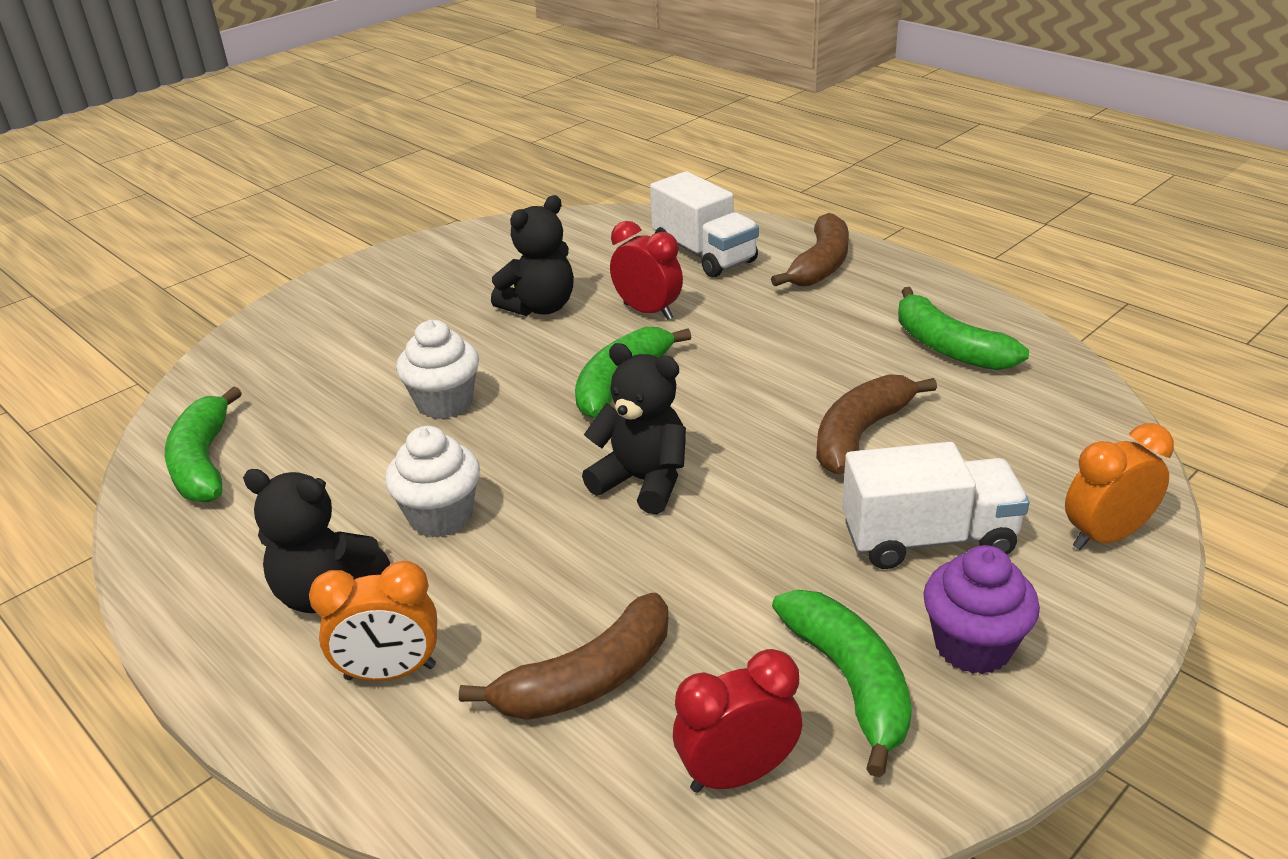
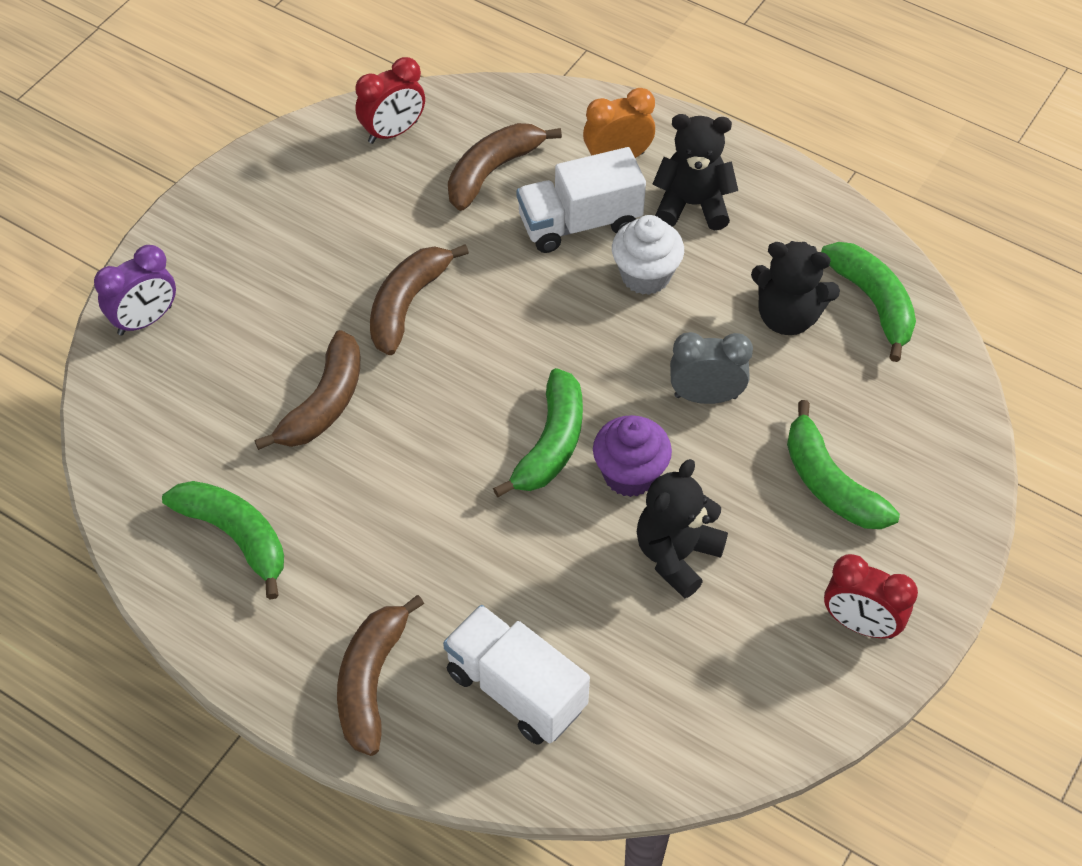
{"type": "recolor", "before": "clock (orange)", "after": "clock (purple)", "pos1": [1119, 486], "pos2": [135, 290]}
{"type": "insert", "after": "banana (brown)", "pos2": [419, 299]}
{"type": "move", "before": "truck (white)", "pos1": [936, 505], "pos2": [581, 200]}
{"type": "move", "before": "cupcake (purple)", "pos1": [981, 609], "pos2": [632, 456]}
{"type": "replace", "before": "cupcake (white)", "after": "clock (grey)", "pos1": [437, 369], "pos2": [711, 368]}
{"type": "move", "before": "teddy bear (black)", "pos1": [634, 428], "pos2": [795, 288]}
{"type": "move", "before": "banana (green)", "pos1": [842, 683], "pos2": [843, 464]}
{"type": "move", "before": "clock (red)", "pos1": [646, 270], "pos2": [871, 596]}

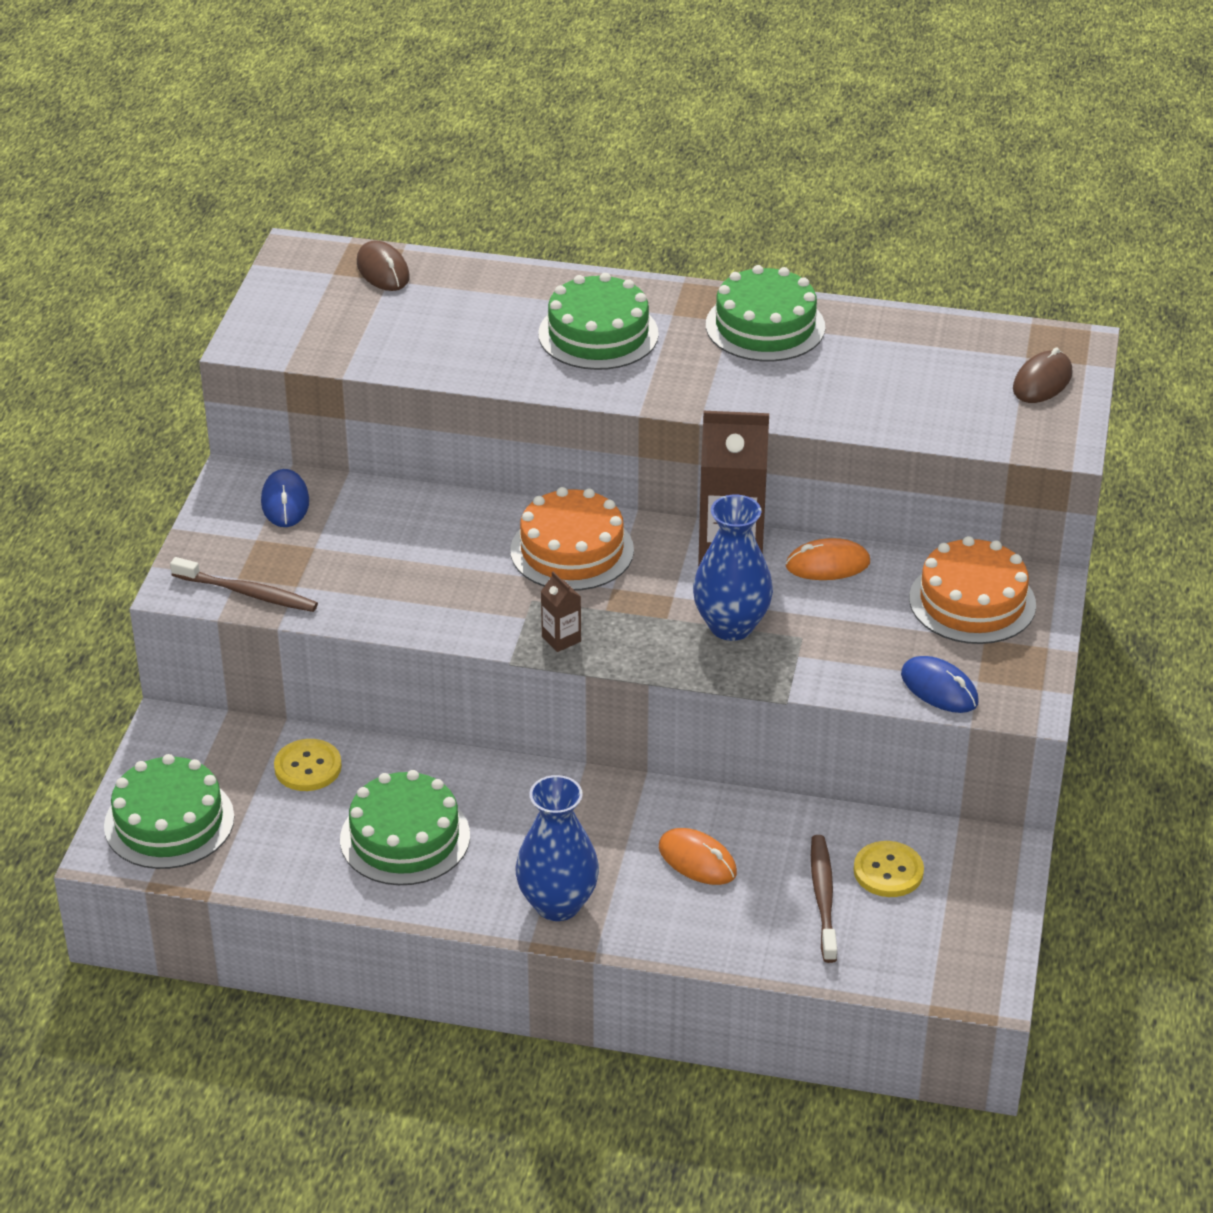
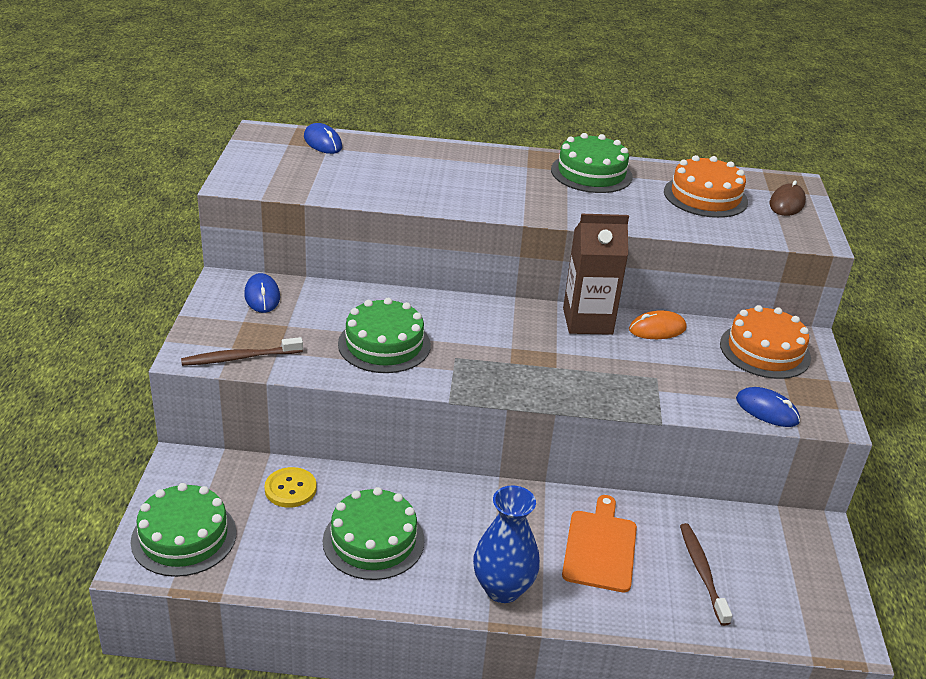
{"type": "rotate", "before": "toothbrush (brown)", "pos1": [244, 584], "pos2": [242, 351], "turn": 150}
{"type": "recolor", "before": "mouse (brown)", "after": "mouse (blue)", "pos1": [383, 265], "pos2": [323, 138]}
{"type": "move", "before": "cake (green)", "pos1": [598, 321], "pos2": [384, 335]}
{"type": "replace", "before": "mouse (orange)", "after": "cutting board (orange)", "pos1": [698, 856], "pos2": [599, 543]}
{"type": "move", "before": "cake (orange)", "pos1": [572, 539], "pos2": [706, 186]}
{"type": "delete", "before": "carton (brown)", "pos1": [561, 611]}
{"type": "delete", "before": "vase (blue)", "pos1": [733, 568]}
{"type": "delete", "before": "button (yellow)", "pos1": [889, 869]}

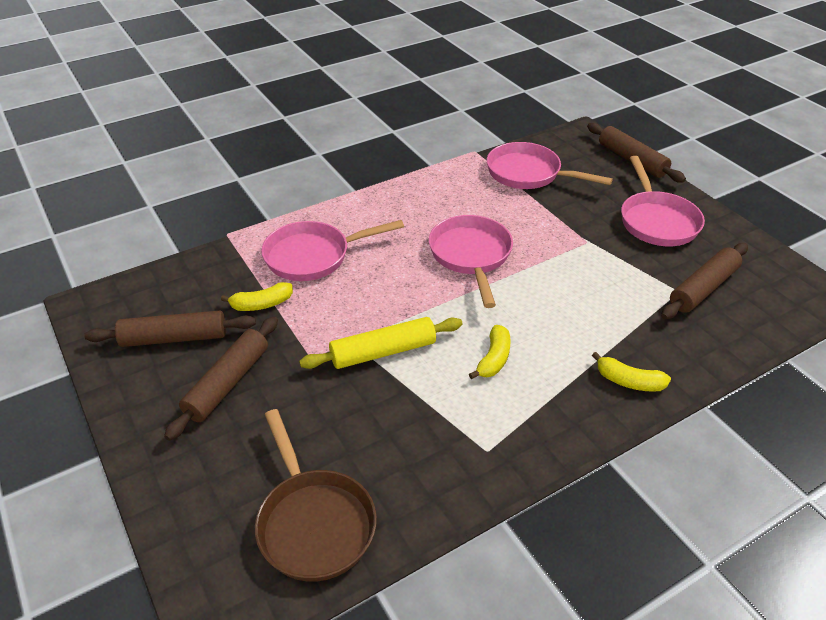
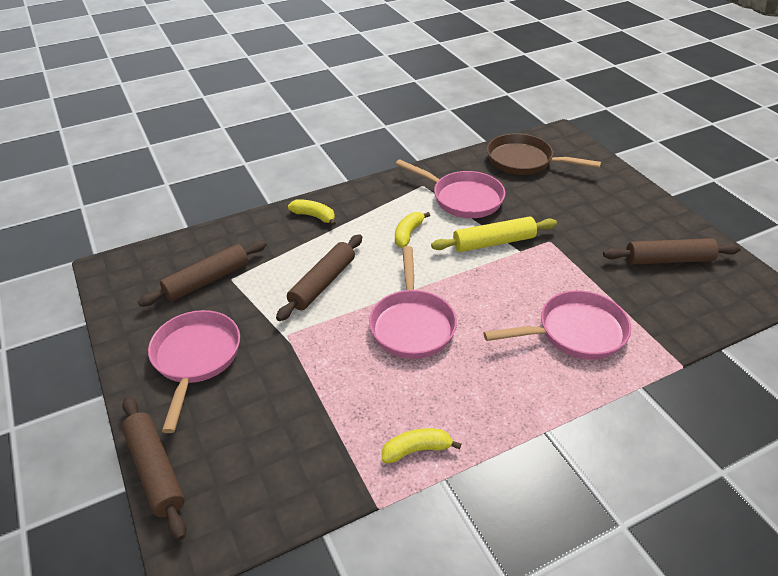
{"type": "move", "before": "rolling pin (brown)", "pos1": [221, 378], "pos2": [319, 277]}
{"type": "move", "before": "banana (yellow)", "pos1": [257, 296], "pos2": [421, 445]}
{"type": "move", "before": "pan (pink)", "pos1": [550, 165], "pos2": [450, 188]}
{"type": "rotate", "before": "pan (brown)", "pos1": [316, 495], "pos2": [544, 154], "turn": -45}

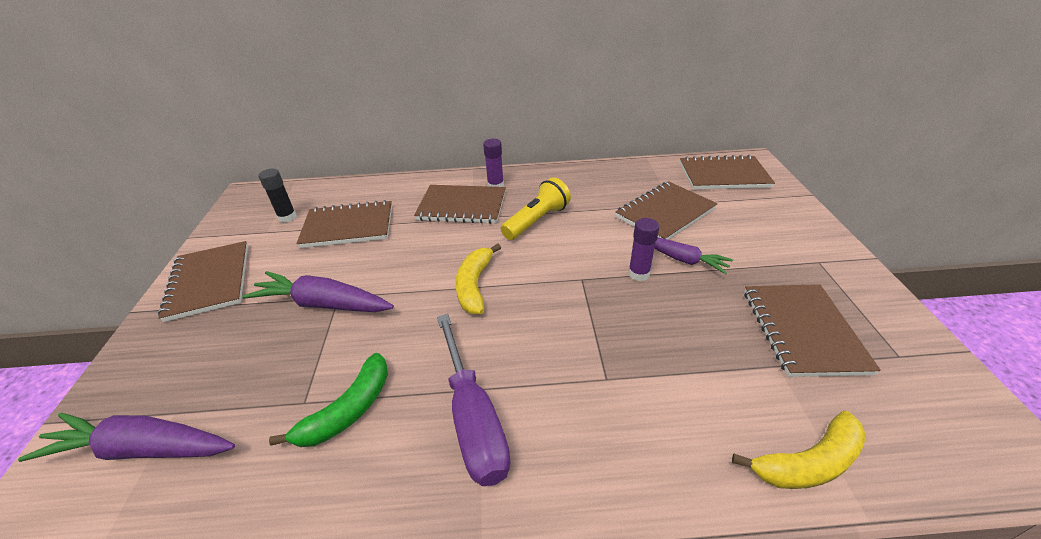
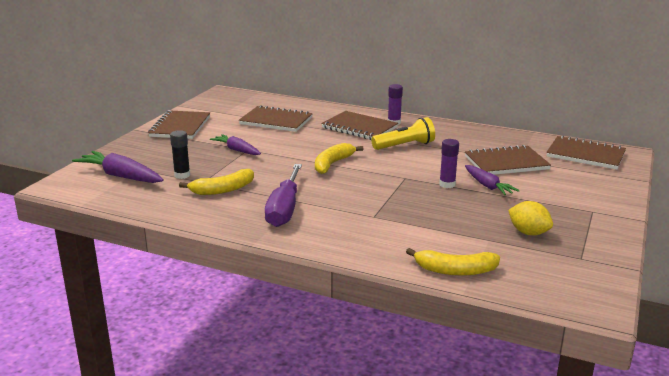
{"type": "move", "before": "glue stick (black)", "pos1": [277, 196], "pos2": [180, 154]}
{"type": "recolor", "before": "banana (green)", "after": "banana (yellow)", "pos1": [328, 400], "pos2": [216, 182]}
{"type": "resize", "before": "carrot (purple)", "pos1": [318, 291], "pos2": [235, 144], "scale": 0.65}
{"type": "replace", "before": "notebook (brown)", "after": "lemon (yellow)", "pos1": [812, 330], "pos2": [530, 218]}

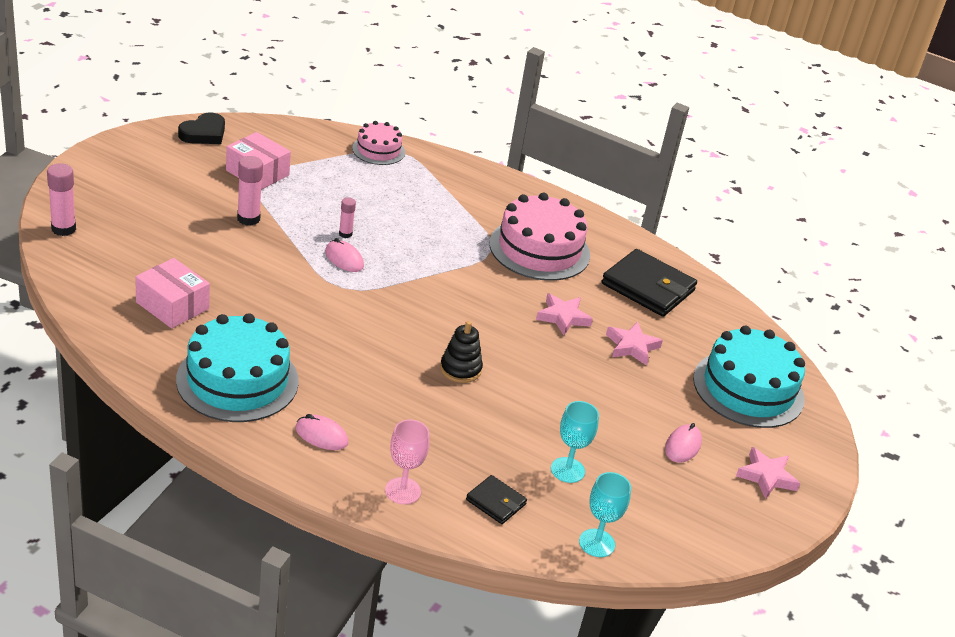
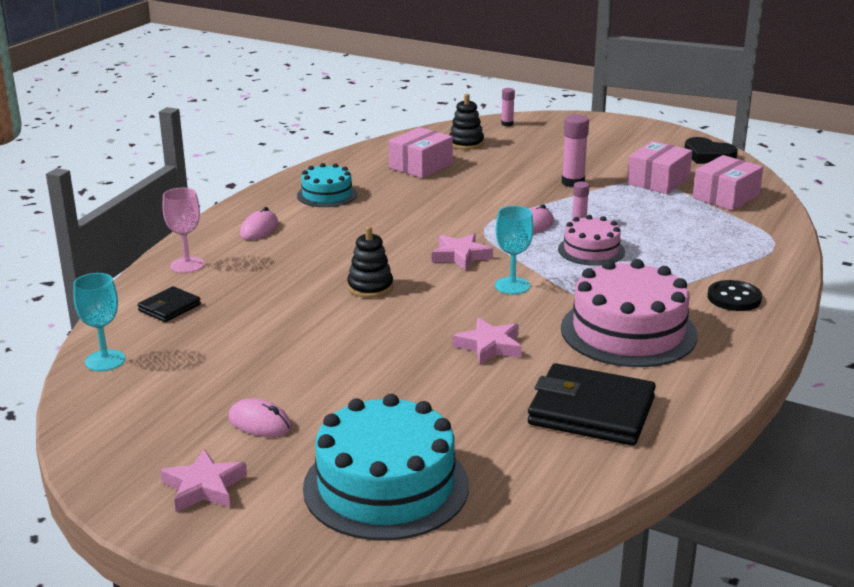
{"type": "resize", "before": "cake (turquoise)", "pos1": [237, 367], "pos2": [327, 185], "scale": 0.56}
{"type": "move", "before": "star (pink)", "pos1": [634, 344], "pos2": [462, 251]}
{"type": "insert", "after": "stacking toy (black)", "pos2": [466, 122]}
{"type": "move", "before": "goblet (turquoise)", "pos1": [575, 442], "pos2": [514, 250]}
{"type": "resize", "before": "glue stick (pink)", "pos1": [61, 200], "pos2": [508, 107], "scale": 0.59}
{"type": "rotate", "before": "wallet (black)", "pos1": [649, 283], "pos2": [592, 404], "turn": 75}
{"type": "move", "before": "cake (pink)", "pos1": [378, 143], "pos2": [591, 240]}
{"type": "insert", "after": "box (pink)", "pos2": [728, 183]}
{"type": "insert", "after": "button (black)", "pos2": [734, 295]}

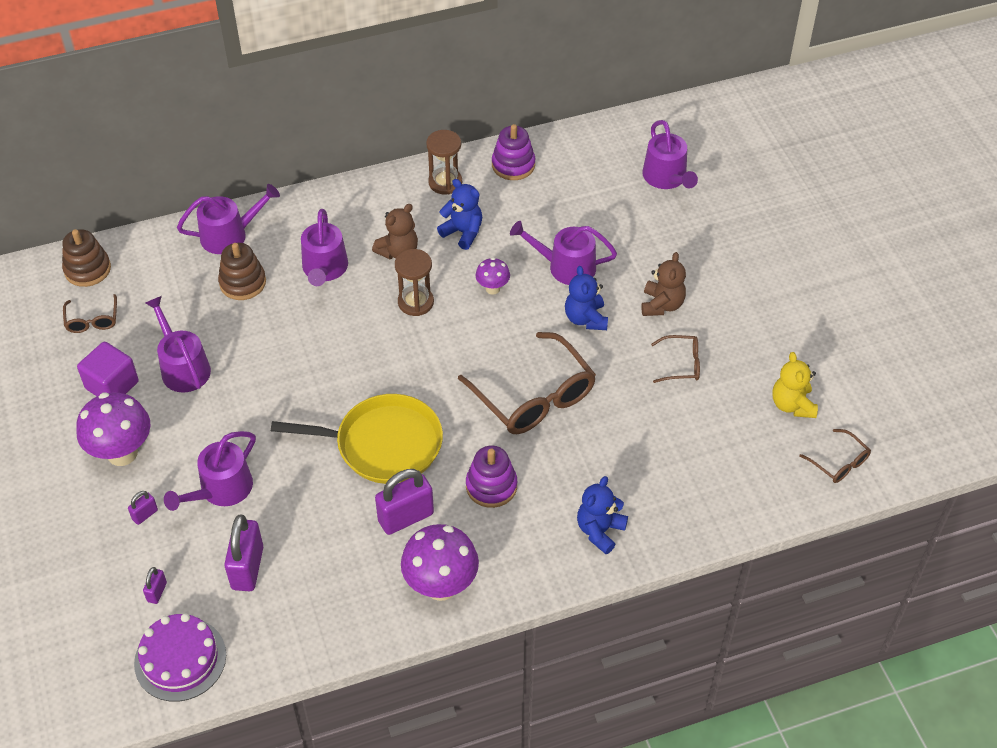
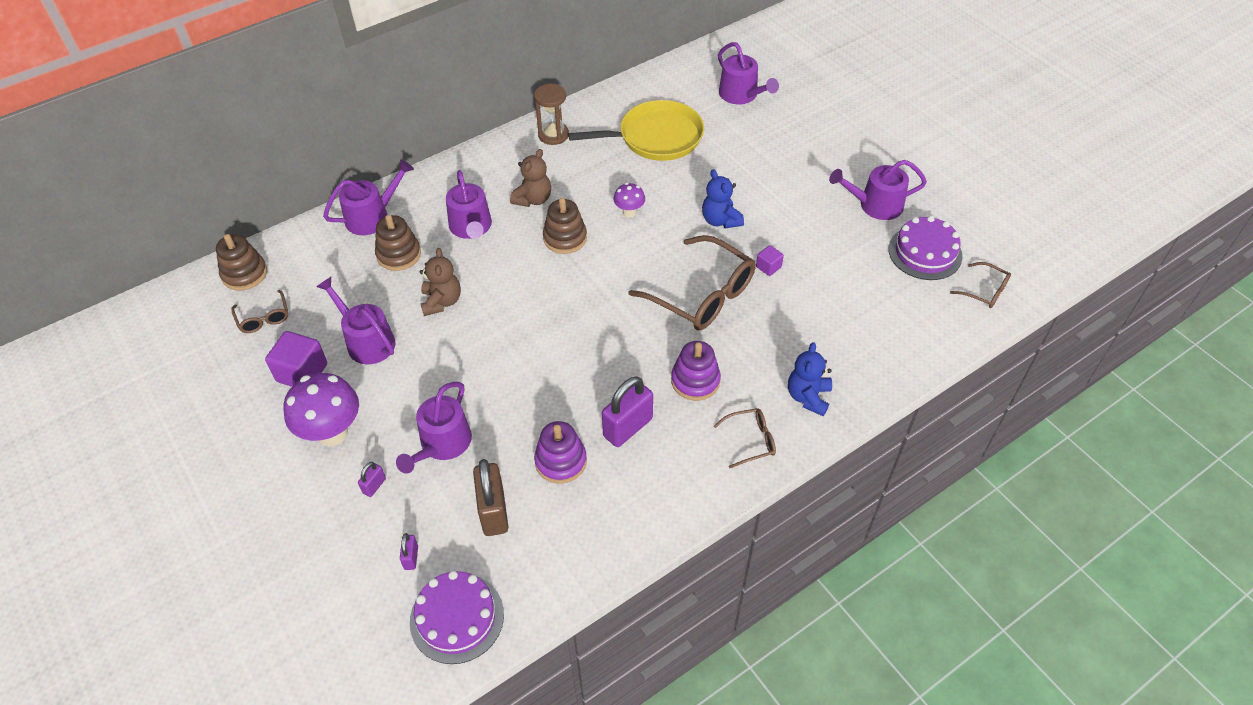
{"type": "move", "before": "teddy bear (brown)", "pos1": [663, 284], "pos2": [440, 282]}
{"type": "recolor", "before": "padlock (purple)", "after": "padlock (brown)", "pos1": [243, 553], "pos2": [490, 497]}
{"type": "move", "before": "stacking toy (purple)", "pos1": [513, 152], "pos2": [560, 452]}
{"type": "replace", "before": "hourglass (brown)", "after": "stacking toy (brown)", "pos1": [414, 282], "pos2": [565, 226]}
{"type": "move", "before": "pan (yellow)", "pos1": [357, 439], "pos2": [636, 130]}
{"type": "move", "before": "glasses (brown)", "pos1": [675, 359], "pos2": [745, 438]}
{"type": "insert", "after": "cube (purple)", "pos2": [770, 260]}
{"type": "move", "before": "watering can (purple)", "pos1": [563, 253], "pos2": [878, 190]}
{"type": "replace", "before": "teddy bear (yellow)", "after": "cake (purple)", "pos1": [795, 385], "pos2": [925, 248]}
{"type": "delete", "before": "mushroom (purple)", "pos1": [440, 562]}
{"type": "delete", "before": "teddy bear (blue)", "pos1": [459, 214]}

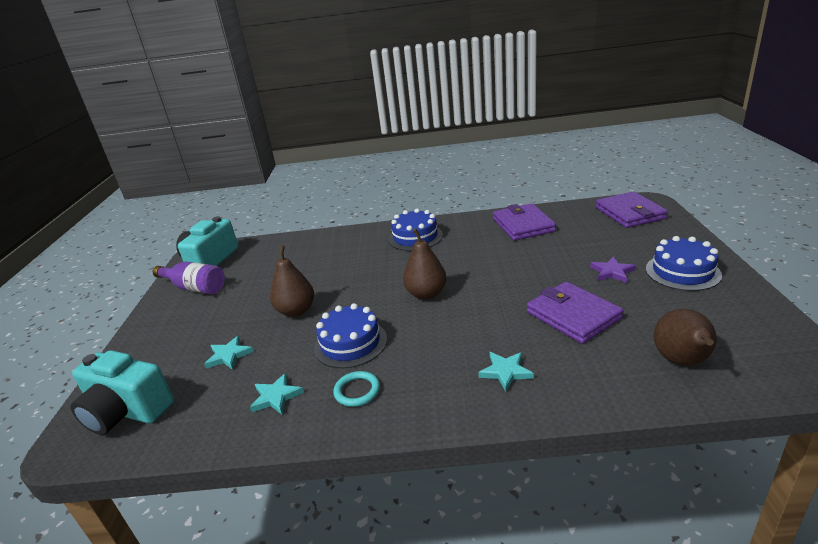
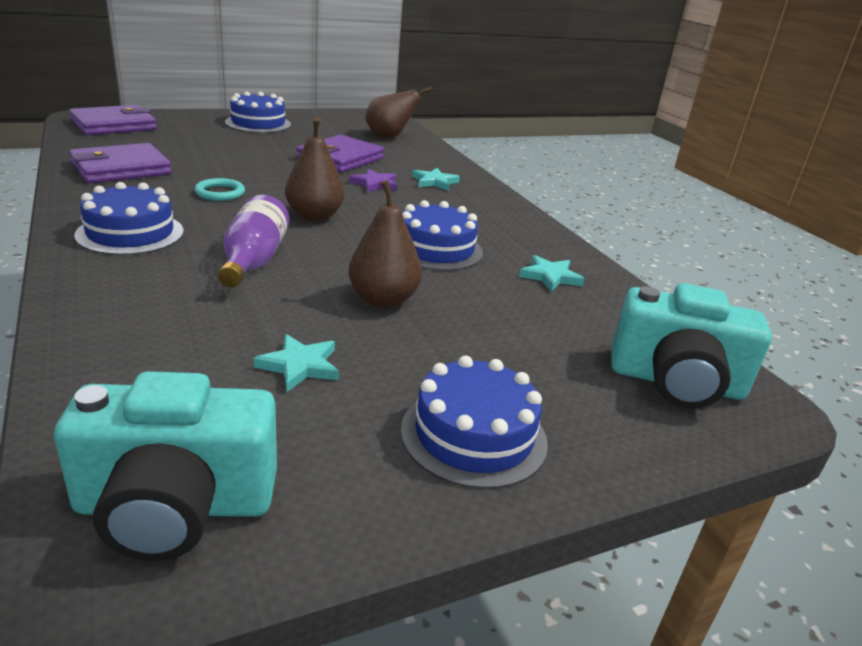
{"type": "move", "before": "ring (turquoise)", "pos1": [356, 389], "pos2": [219, 189]}
{"type": "move", "before": "bottle (purple)", "pos1": [189, 278], "pos2": [253, 241]}
{"type": "move", "before": "star (turquoise)", "pos1": [229, 353], "pos2": [296, 363]}
{"type": "move", "before": "star (purple)", "pos1": [613, 270], "pos2": [373, 180]}
{"type": "insert", "after": "cake (blue)", "pos2": [474, 422]}
{"type": "rotate", "before": "camera (turquoise)", "pos1": [122, 392], "pos2": [691, 346], "turn": 105}

